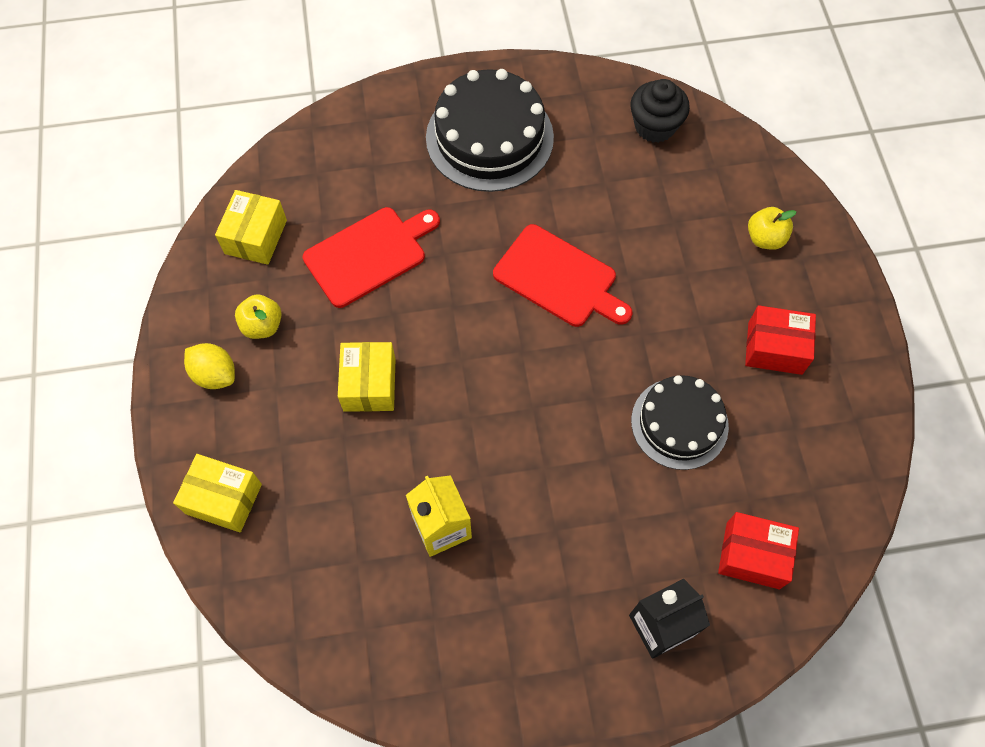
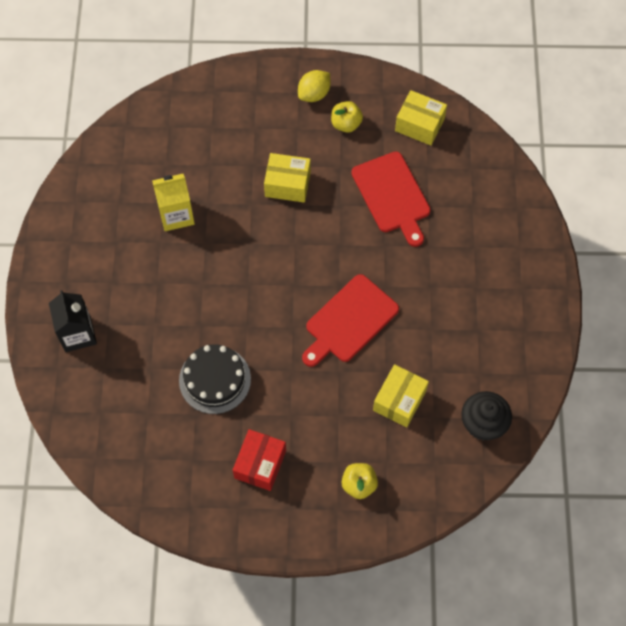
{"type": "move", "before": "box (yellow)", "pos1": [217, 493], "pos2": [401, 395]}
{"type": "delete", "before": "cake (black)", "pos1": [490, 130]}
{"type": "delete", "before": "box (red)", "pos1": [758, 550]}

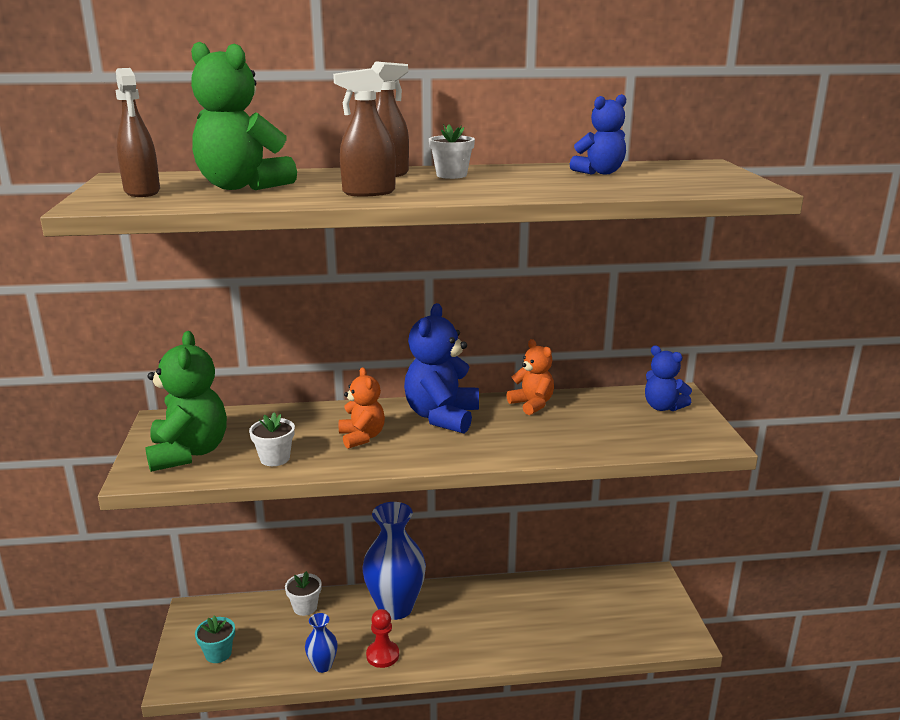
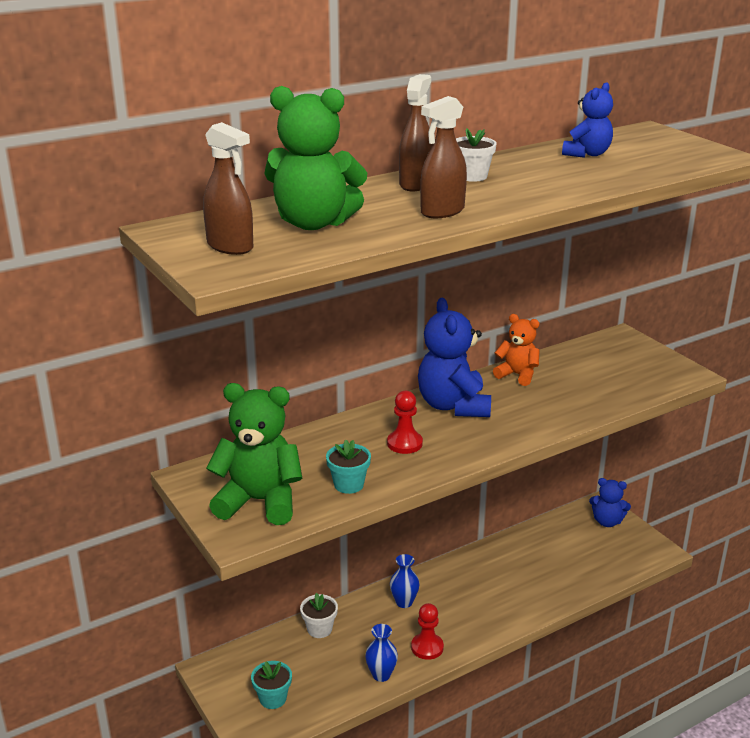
{"type": "rotate", "before": "teddy bear (green)", "pos1": [186, 401], "pos2": [254, 454], "turn": -45}
{"type": "recolor", "before": "flower pot (white)", "after": "flower pot (turquoise)", "pos1": [272, 439], "pos2": [348, 467]}
{"type": "replace", "before": "teddy bear (orange)", "after": "pawn (red)", "pos1": [362, 408], "pos2": [405, 422]}
{"type": "resize", "before": "vase (blue)", "pos1": [394, 561], "pos2": [405, 581], "scale": 0.47}
{"type": "move", "before": "teddy bear (blue)", "pos1": [668, 378], "pos2": [610, 502]}

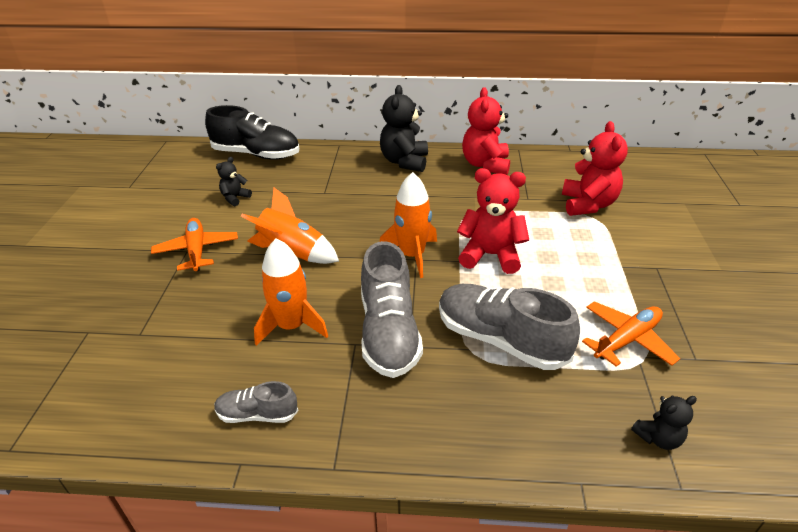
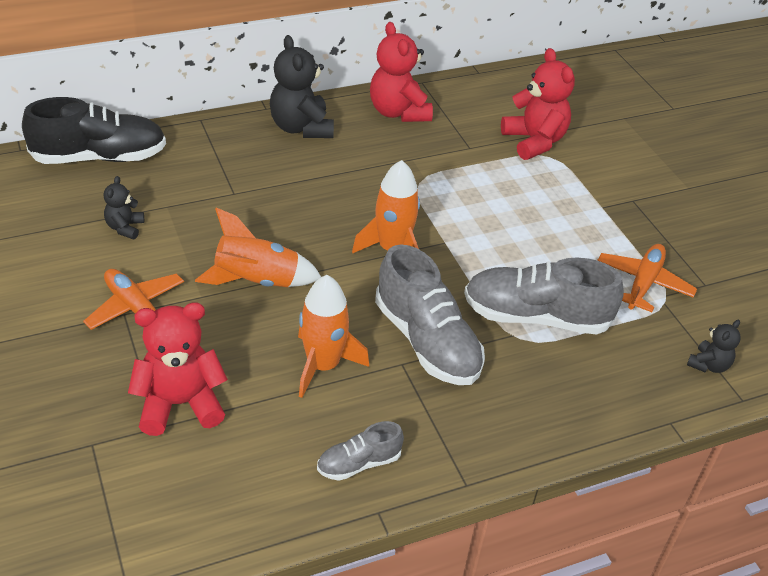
{"type": "move", "before": "teddy bear (red)", "pos1": [493, 221], "pos2": [178, 369]}

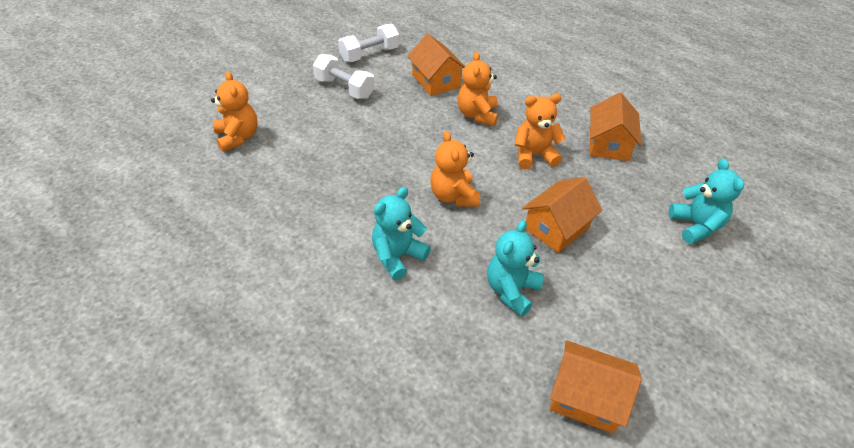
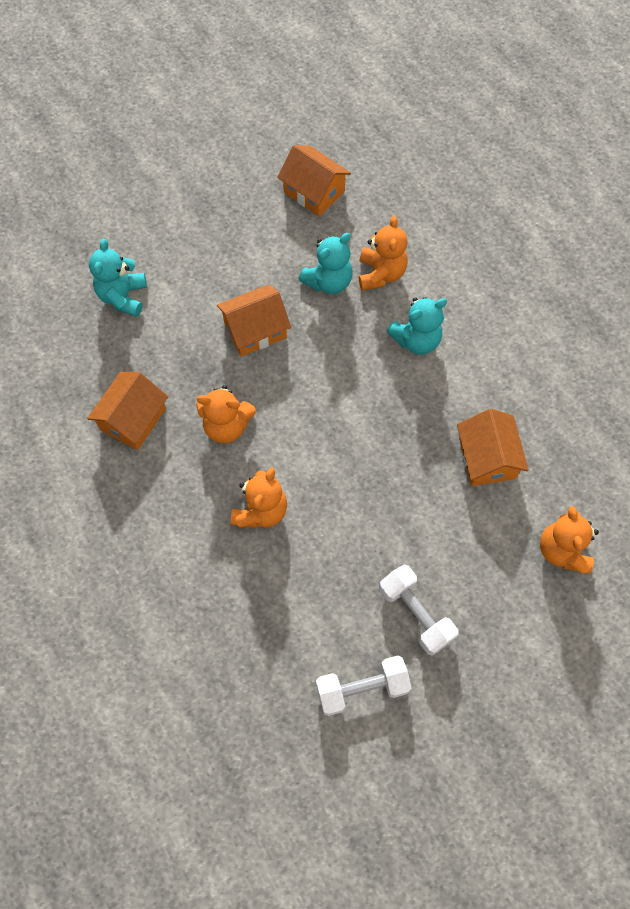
{"type": "move", "before": "teddy bear (orange)", "pos1": [455, 169], "pos2": [383, 253]}
{"type": "move", "before": "house (orange)", "pos1": [436, 65], "pos2": [493, 447]}

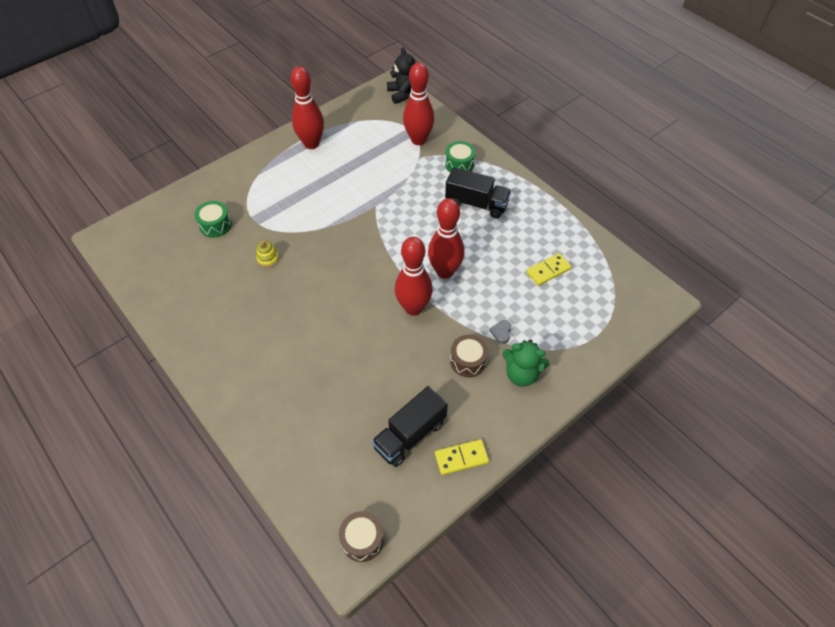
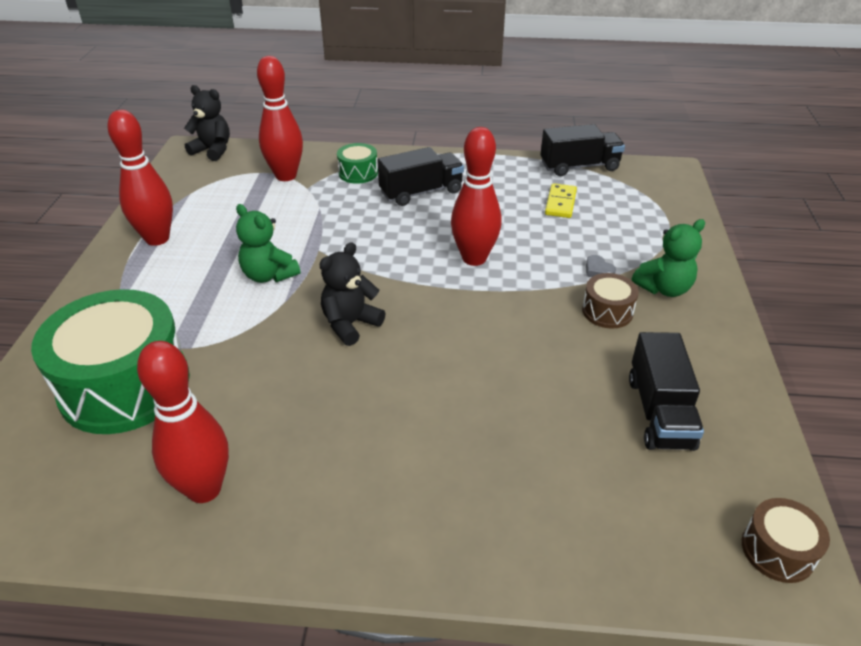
{"type": "resize", "before": "drum (green)", "pos1": [213, 219], "pos2": [110, 361], "scale": 2.23}
{"type": "move", "before": "bowling pin (red)", "pos1": [414, 276], "pos2": [183, 422]}
{"type": "insert", "after": "teddy bear (green)", "pos2": [268, 243]}
{"type": "insert", "after": "teddy bear (black)", "pos2": [353, 294]}
{"type": "insert", "after": "truck (black)", "pos2": [583, 150]}
{"type": "delete", "before": "stacking toy (yellow)", "pos1": [267, 253]}
{"type": "delete", "before": "domino (yellow)", "pos1": [462, 457]}

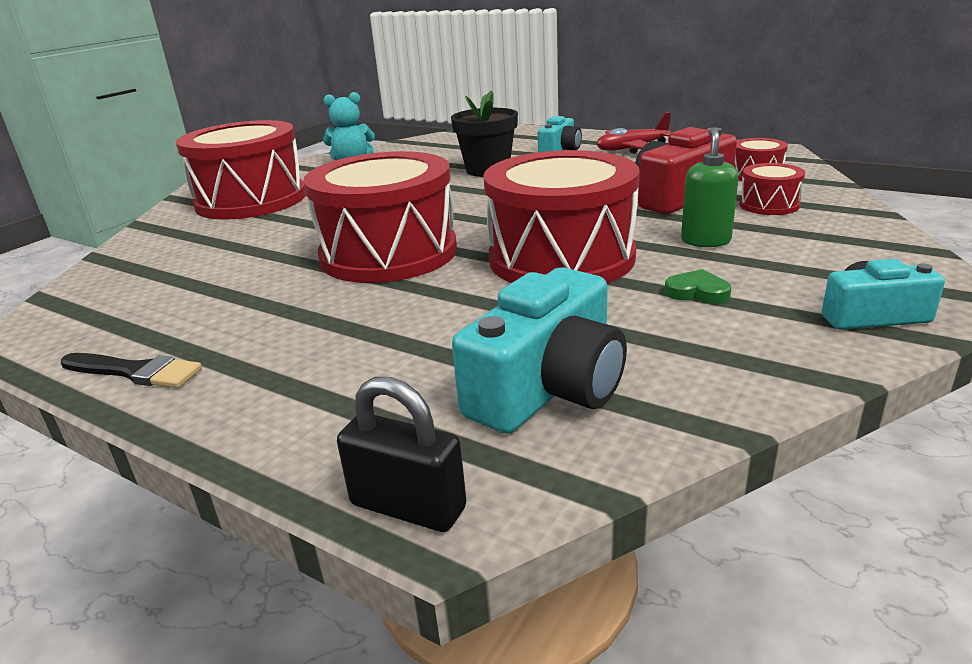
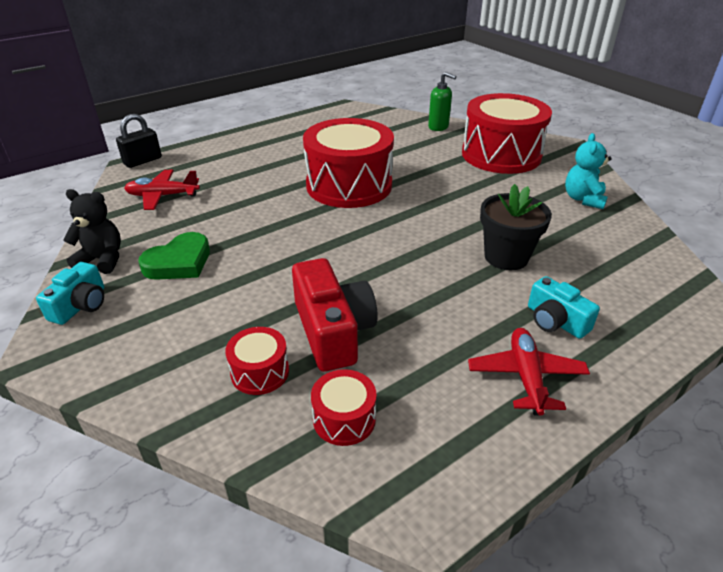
{"type": "insert", "after": "teddy bear (black)", "pos2": [92, 231]}
{"type": "replace", "before": "camera (turquoise)", "after": "plane (red)", "pos1": [539, 350], "pos2": [162, 190]}
{"type": "resize", "before": "heart (green)", "pos1": [698, 286], "pos2": [174, 256], "scale": 1.79}
{"type": "move", "before": "soap dispenser (green)", "pos1": [709, 187], "pos2": [442, 101]}
{"type": "delete", "before": "brush (black)", "pos1": [131, 370]}
{"type": "delete", "before": "drum (red)", "pos1": [561, 216]}

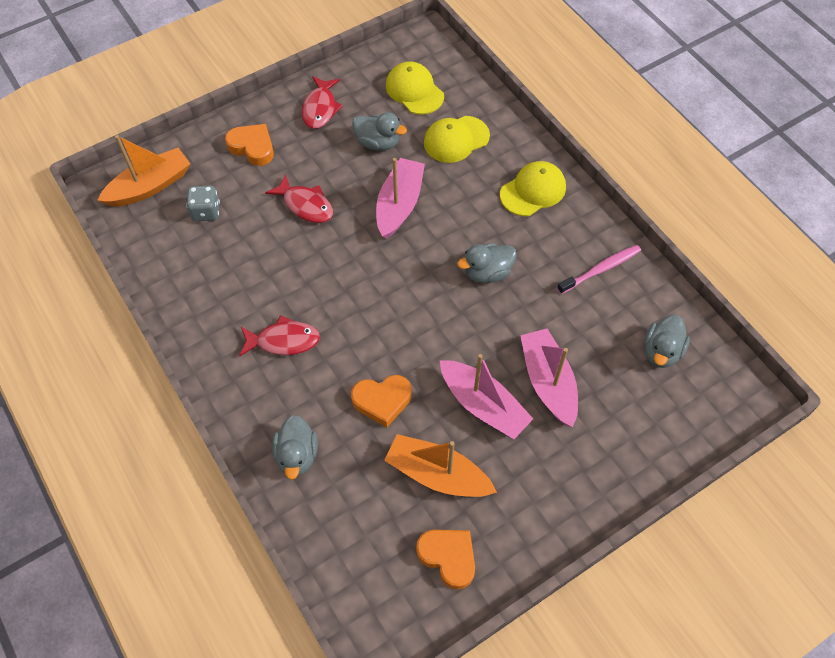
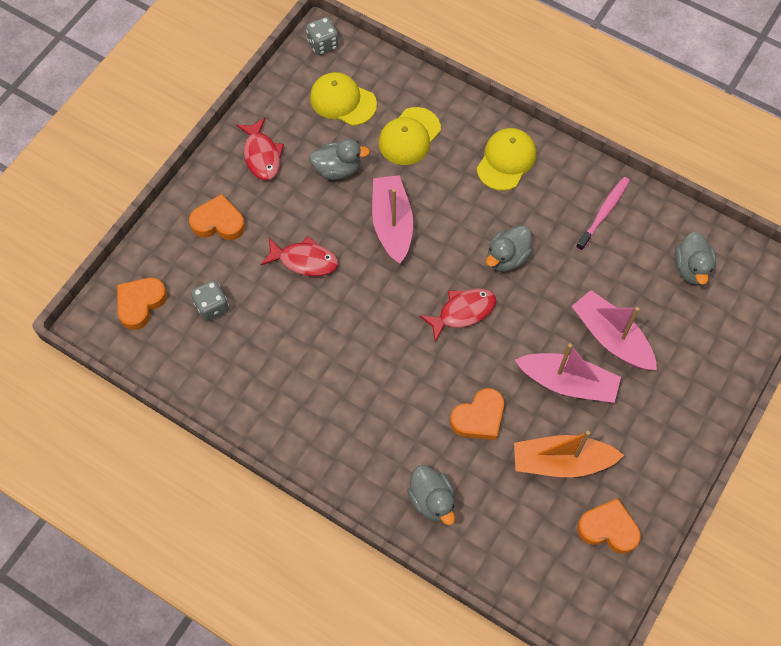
{"type": "replace", "before": "boat (orange)", "after": "heart (orange)", "pos1": [143, 171], "pos2": [142, 304]}
{"type": "insert", "after": "dice (grey)", "pos2": [322, 36]}
{"type": "move", "before": "fish (red)", "pos1": [279, 336], "pos2": [457, 315]}

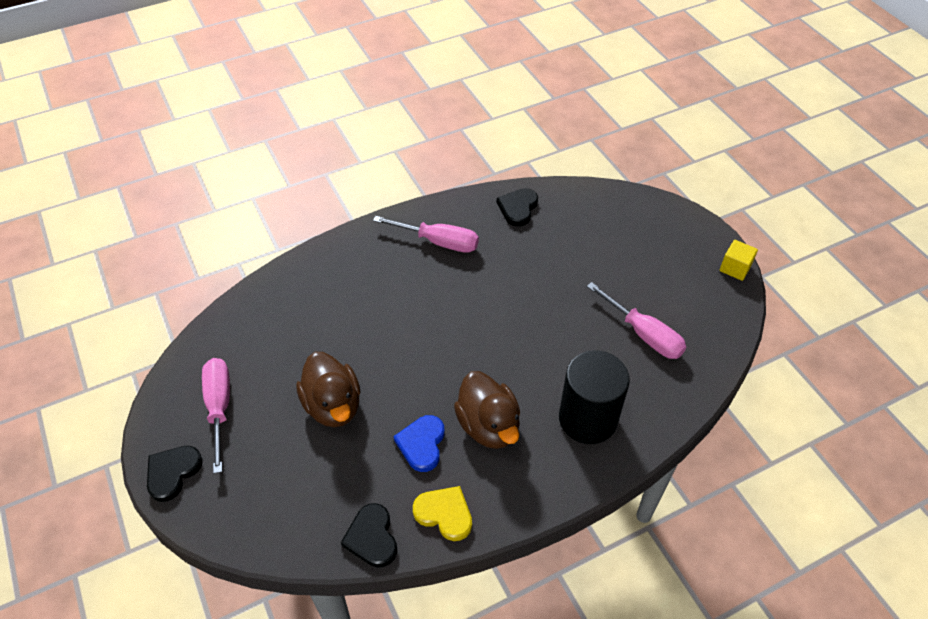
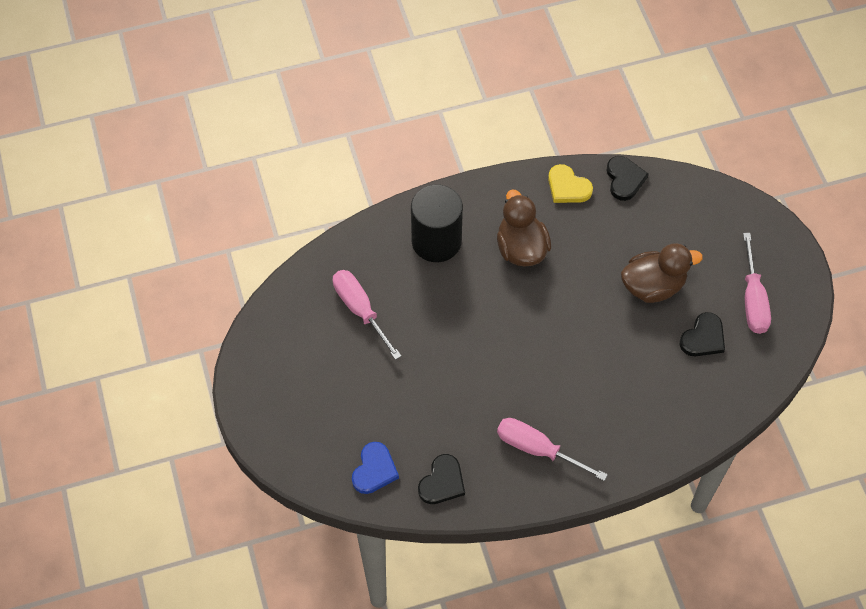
{"type": "move", "before": "heart (blue)", "pos1": [419, 443], "pos2": [375, 468]}
{"type": "rotate", "before": "duck (brown)", "pos1": [328, 389], "pos2": [662, 273], "turn": 90}
{"type": "move", "before": "heart (black)", "pos1": [175, 474], "pos2": [702, 334]}
{"type": "delete", "before": "cube (yellow)", "pos1": [738, 260]}

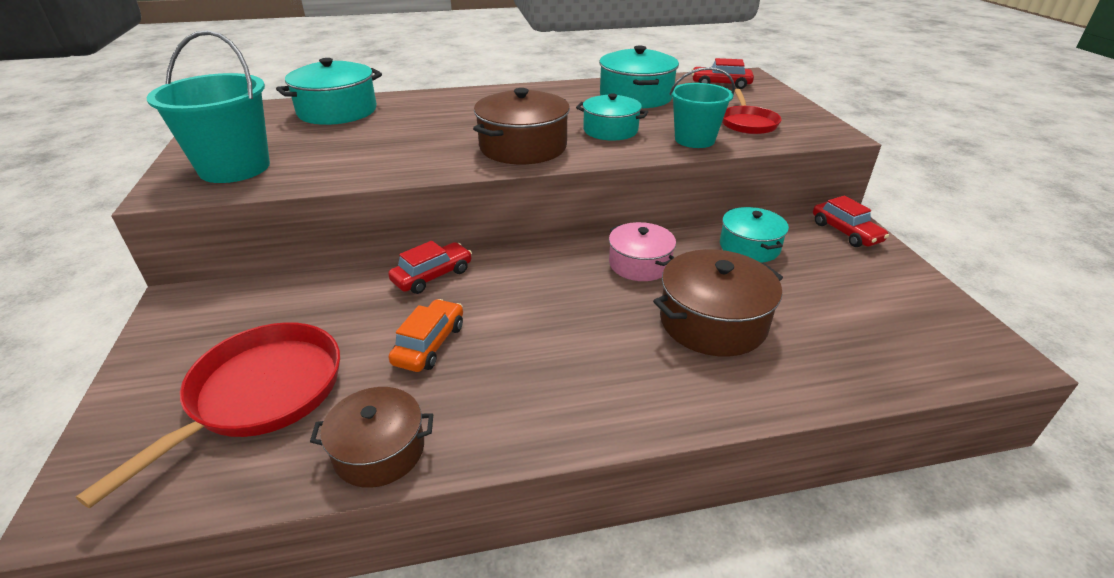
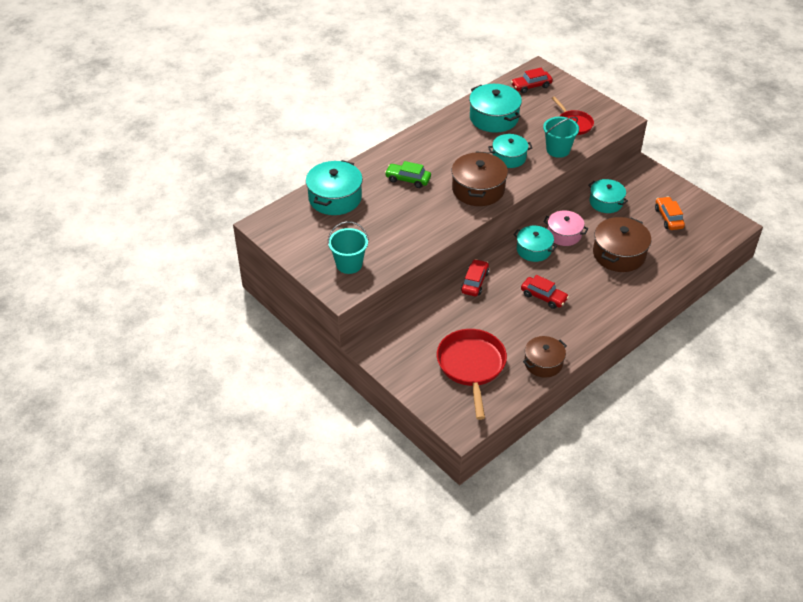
{"type": "resize", "before": "bucket (turquoise)", "pos1": [208, 106], "pos2": [348, 247], "scale": 0.66}
{"type": "insert", "after": "car (green)", "pos2": [408, 174]}
{"type": "insert", "after": "pot (turquoise)", "pos2": [535, 244]}
{"type": "move", "before": "car (red)", "pos1": [851, 221], "pos2": [545, 292]}
{"type": "move", "before": "car (orange)", "pos1": [425, 335], "pos2": [670, 213]}

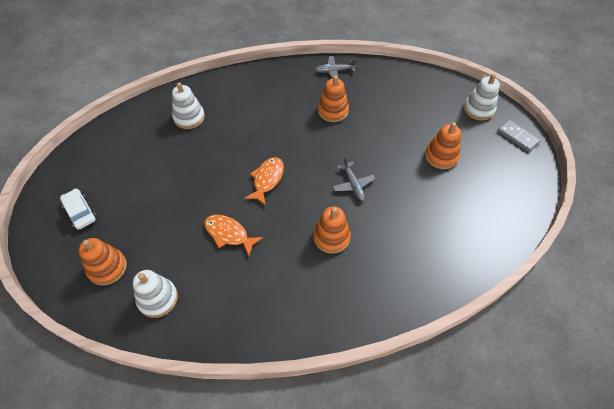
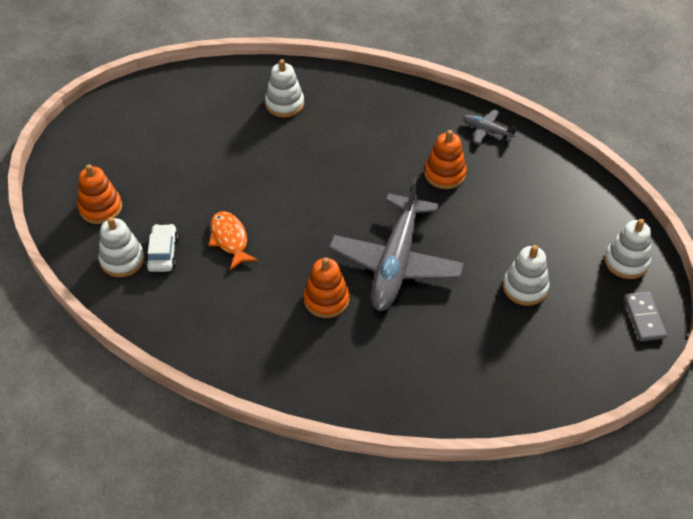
{"type": "move", "before": "car (white)", "pos1": [78, 209], "pos2": [162, 248]}
{"type": "resize", "before": "plane (grey)", "pos1": [354, 179], "pos2": [396, 244], "scale": 2.37}
{"type": "recolor", "before": "stacking toy (orange)", "after": "stacking toy (white)", "pos1": [443, 145], "pos2": [526, 275]}
{"type": "delete", "before": "fish (orange)", "pos1": [264, 181]}

